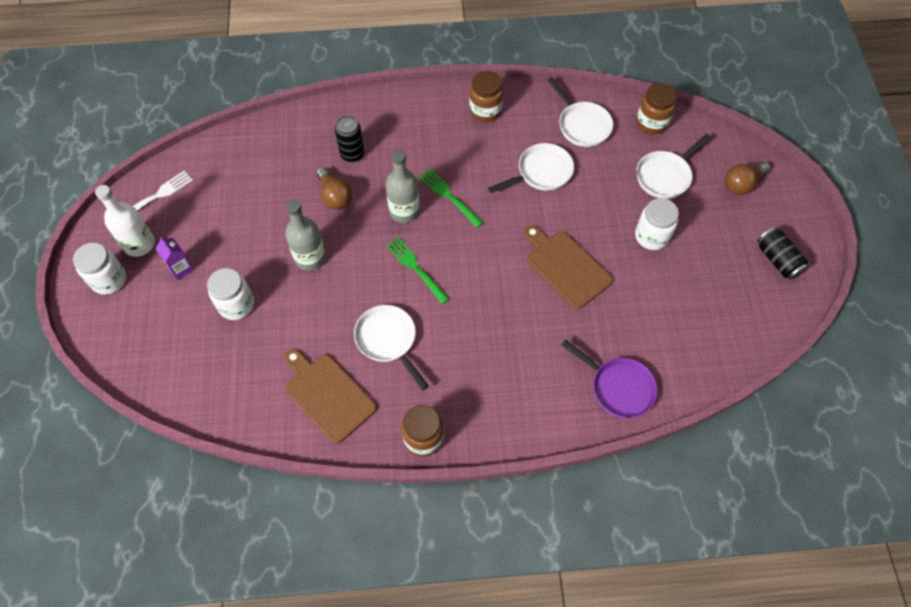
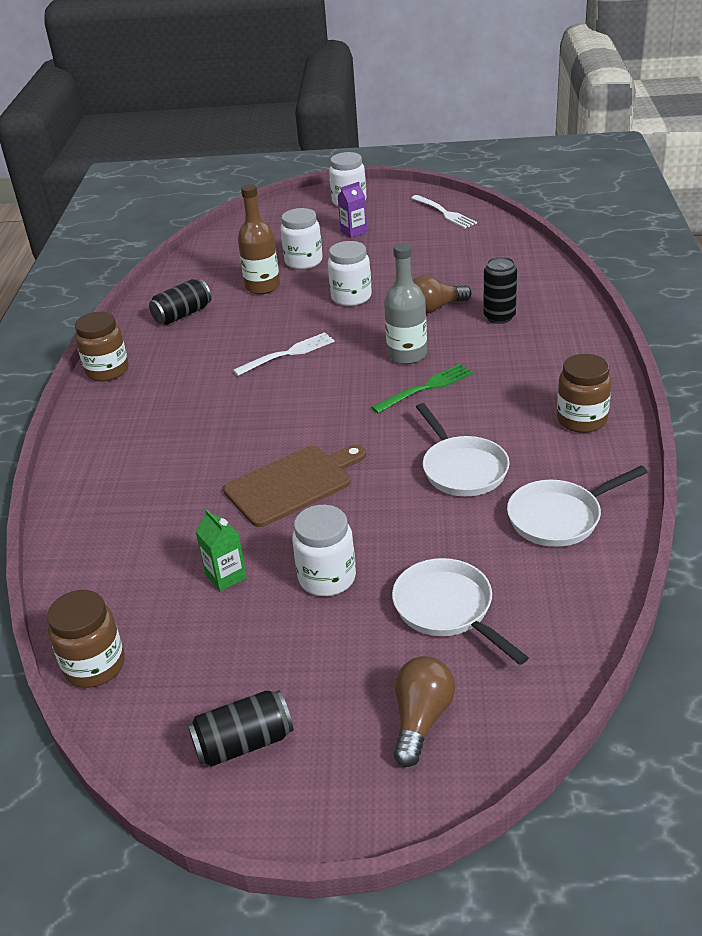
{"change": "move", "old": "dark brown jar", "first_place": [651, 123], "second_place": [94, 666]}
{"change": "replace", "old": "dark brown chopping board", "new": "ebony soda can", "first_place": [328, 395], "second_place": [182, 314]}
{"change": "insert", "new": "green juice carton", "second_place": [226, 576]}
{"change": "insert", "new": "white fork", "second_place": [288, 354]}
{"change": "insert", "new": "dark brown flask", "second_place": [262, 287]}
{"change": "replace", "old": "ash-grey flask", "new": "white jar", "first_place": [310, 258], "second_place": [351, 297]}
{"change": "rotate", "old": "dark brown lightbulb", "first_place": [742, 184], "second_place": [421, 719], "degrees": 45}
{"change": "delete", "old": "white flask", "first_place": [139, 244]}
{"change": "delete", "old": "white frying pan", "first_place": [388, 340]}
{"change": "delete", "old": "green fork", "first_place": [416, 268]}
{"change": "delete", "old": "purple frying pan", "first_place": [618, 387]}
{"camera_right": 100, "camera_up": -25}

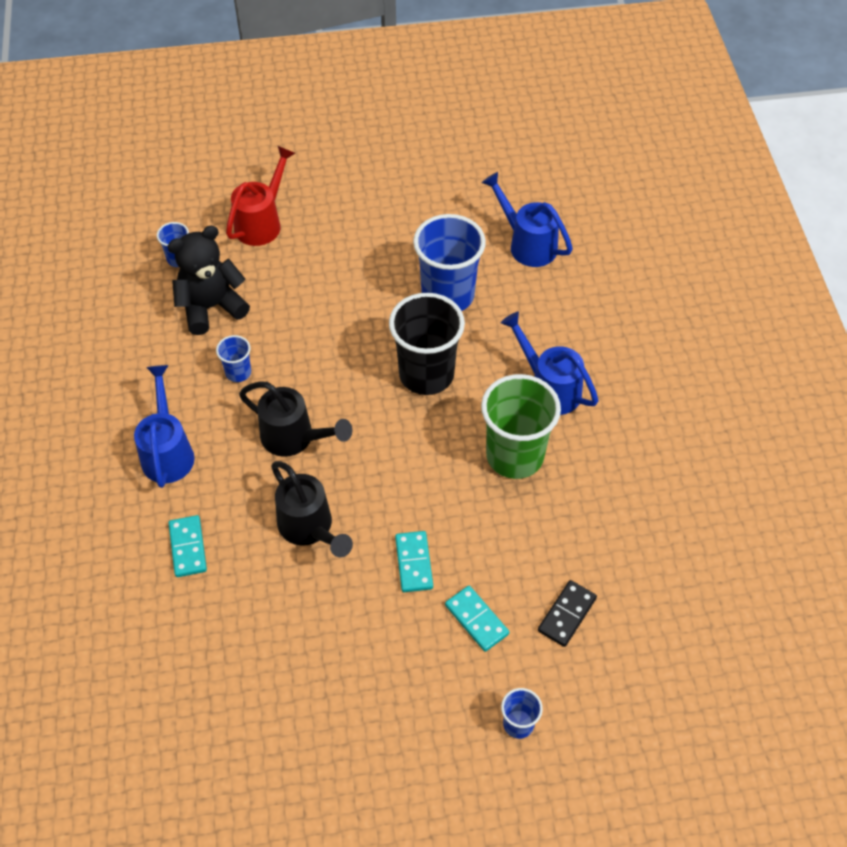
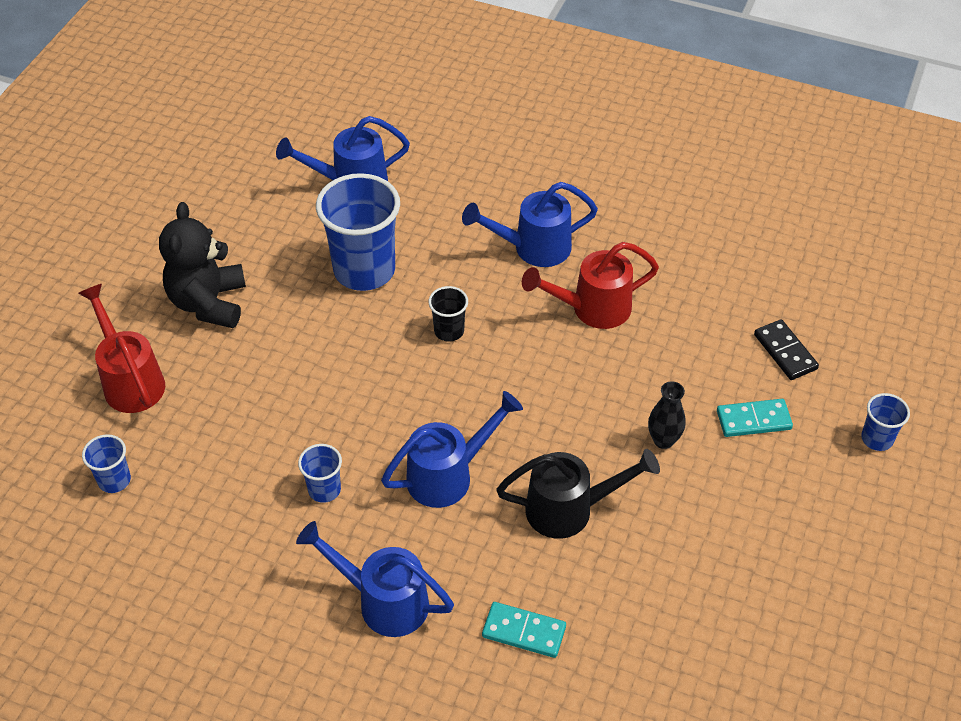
{"change": "move", "old": "ebony teddy bear", "first_place": [211, 307], "second_place": [209, 303]}
{"change": "recolor", "old": "ebony watering pot", "new": "blue watering pot", "first_place": [294, 438], "second_place": [448, 475]}
{"change": "resize", "old": "ebony tumbler", "first_place": [426, 374], "second_place": [449, 331], "factor": 0.47}
{"change": "replace", "old": "green tumbler", "new": "scarlet watering pot", "first_place": [515, 456], "second_place": [592, 308]}
{"change": "replace", "old": "teal domino piece", "new": "ebony tall vase", "first_place": [414, 563], "second_place": [663, 440]}
{"camera_right": -60, "camera_up": -5}

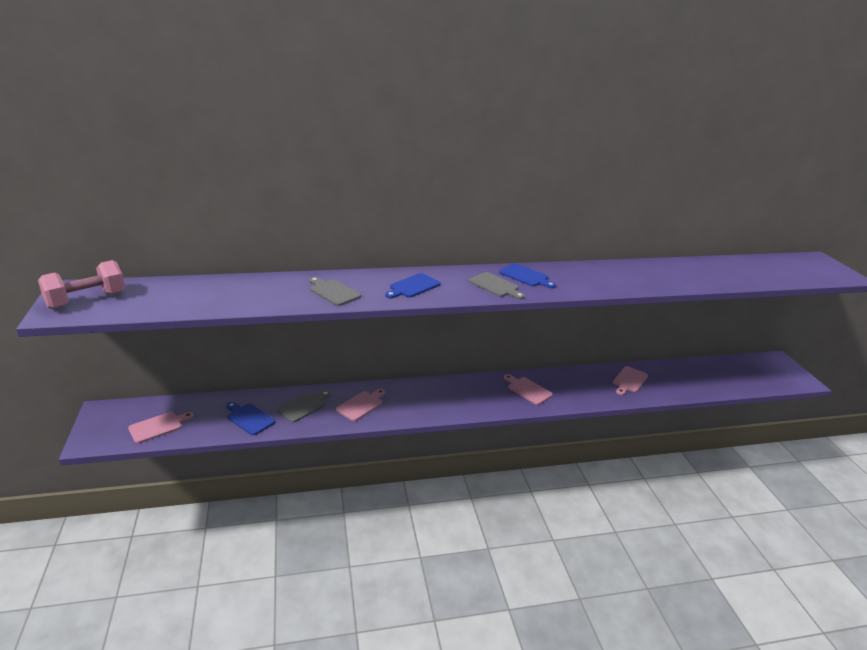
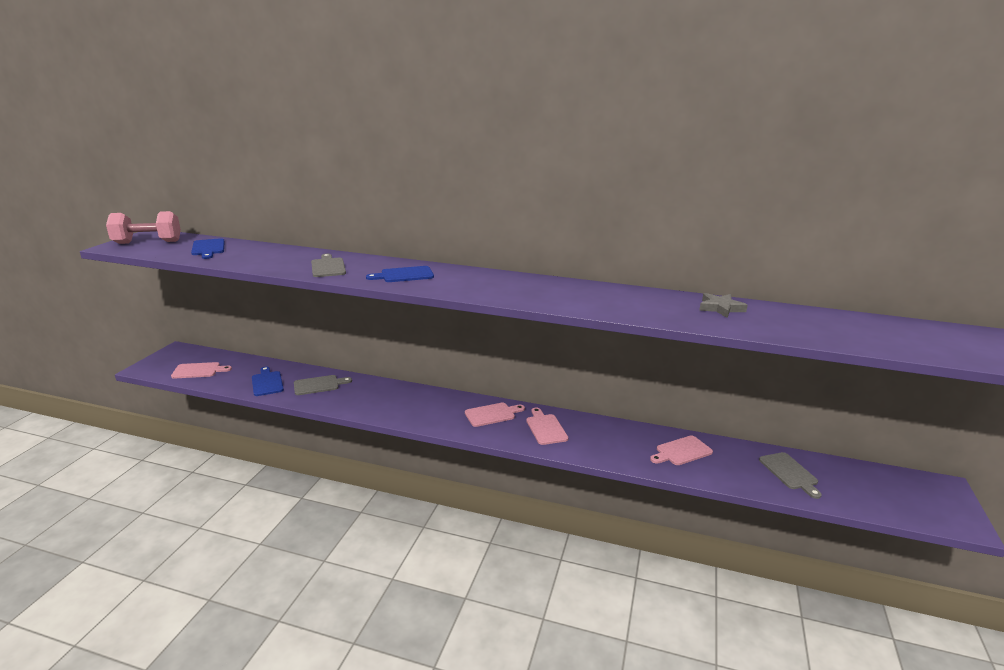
{"change": "move", "old": "blue chopping board", "first_place": [525, 276], "second_place": [208, 248]}
{"change": "move", "old": "rose-pink chopping board", "first_place": [361, 405], "second_place": [492, 414]}
{"change": "insert", "new": "ash-grey star", "second_place": [720, 308]}
{"change": "move", "old": "ash-grey chopping board", "first_place": [495, 286], "second_place": [789, 473]}
{"camera_right": 30, "camera_up": -5}

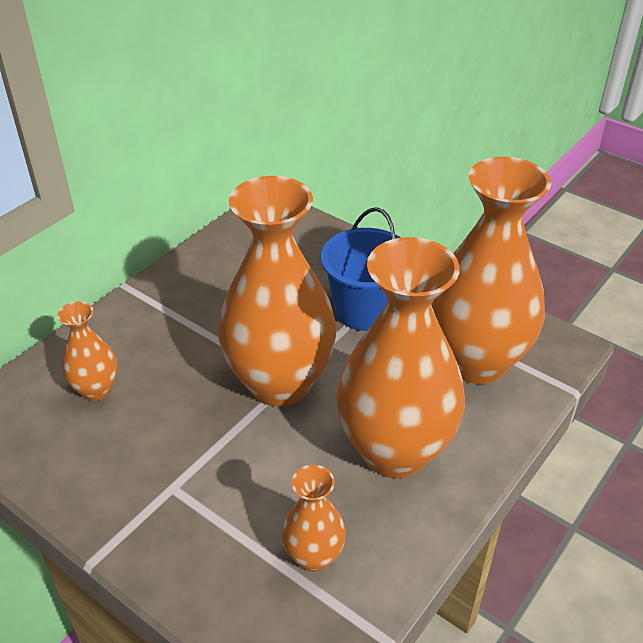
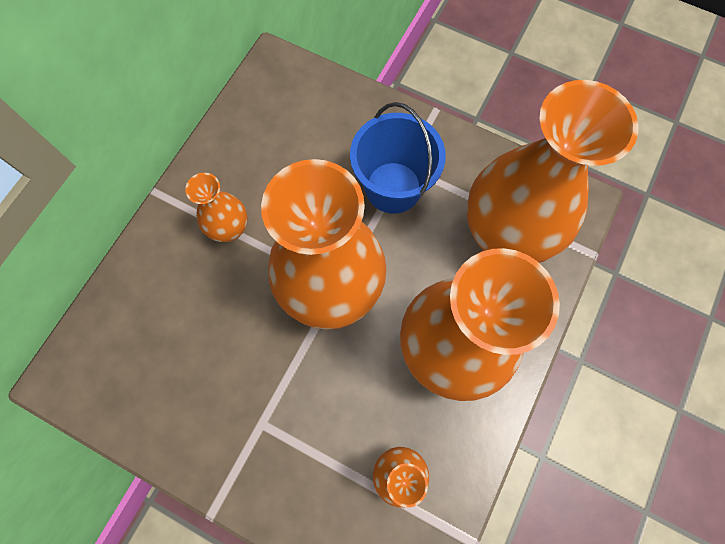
{"change": "move", "old": "orange-coloured tall vase", "first_place": [96, 389], "second_place": [230, 229]}
{"camera_right": -10, "camera_up": 30}

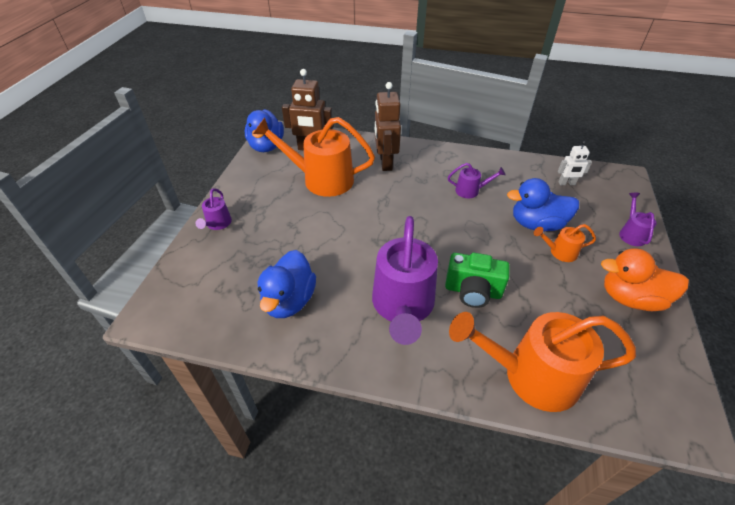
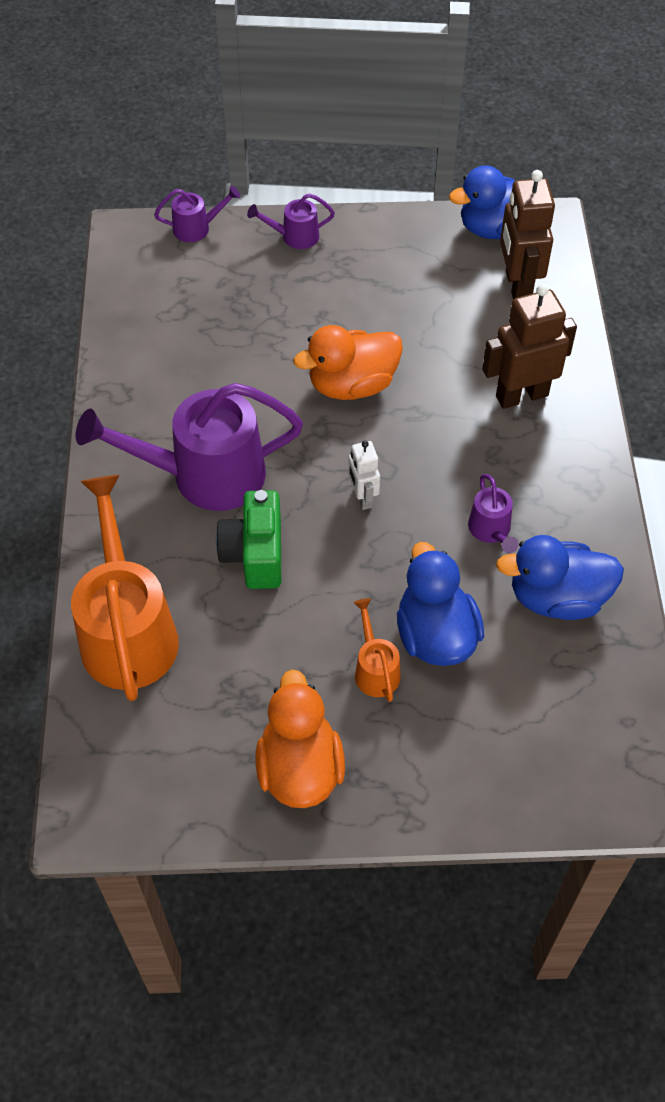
{"change": "move", "old": "purple watering pot", "first_place": [631, 233], "second_place": [197, 228]}
{"change": "insert", "new": "orange-coloured rubber duck", "second_place": [352, 385]}
{"change": "move", "old": "white toy robot", "first_place": [566, 183], "second_place": [362, 497]}
{"change": "move", "old": "blue rubber duck", "first_place": [289, 300], "second_place": [557, 598]}
{"change": "delete", "old": "orange-coloured watering pot", "first_place": [320, 179]}
{"camera_right": 75, "camera_up": 10}

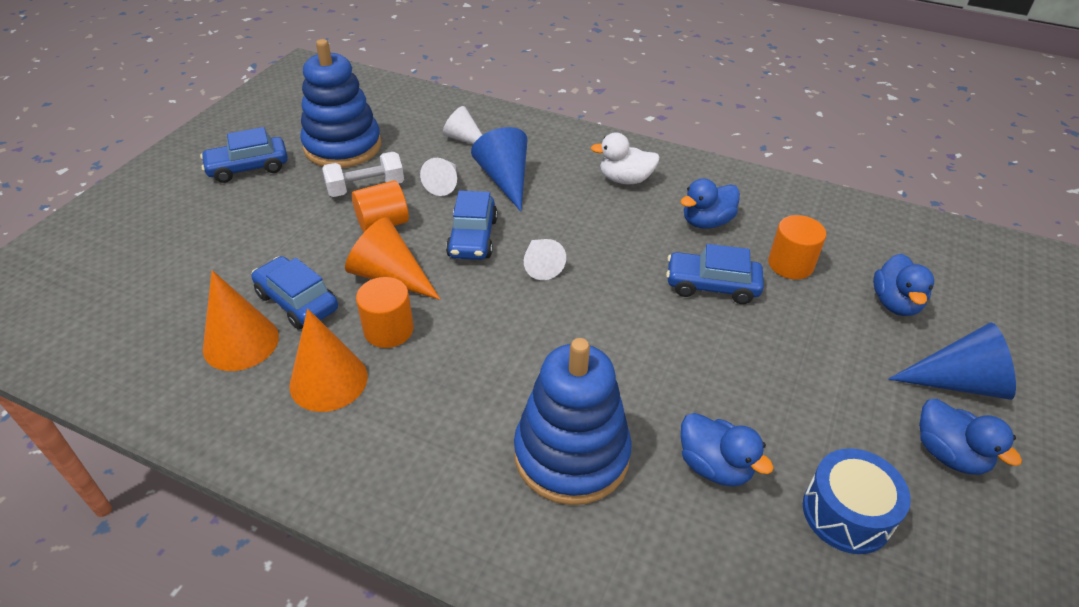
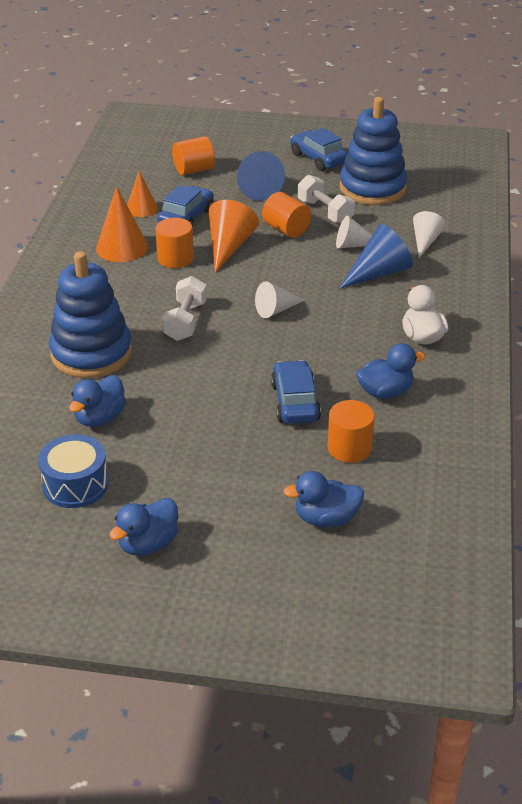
{"change": "resize", "old": "orange-coloured solid cone", "first_place": [241, 342], "second_place": [141, 208], "factor": 0.65}
{"change": "insert", "new": "white free weight", "second_place": [185, 321]}
{"change": "insert", "new": "orange-coloured cylinder", "second_place": [194, 170]}
{"change": "move", "old": "blue solid cone", "first_place": [958, 382], "second_place": [257, 188]}
{"change": "rotate", "old": "blue rubber duck", "first_place": [706, 222], "second_place": [385, 392], "degrees": 120}
{"change": "delete", "old": "blue car", "first_place": [473, 238]}
{"camera_right": 75, "camera_up": -5}

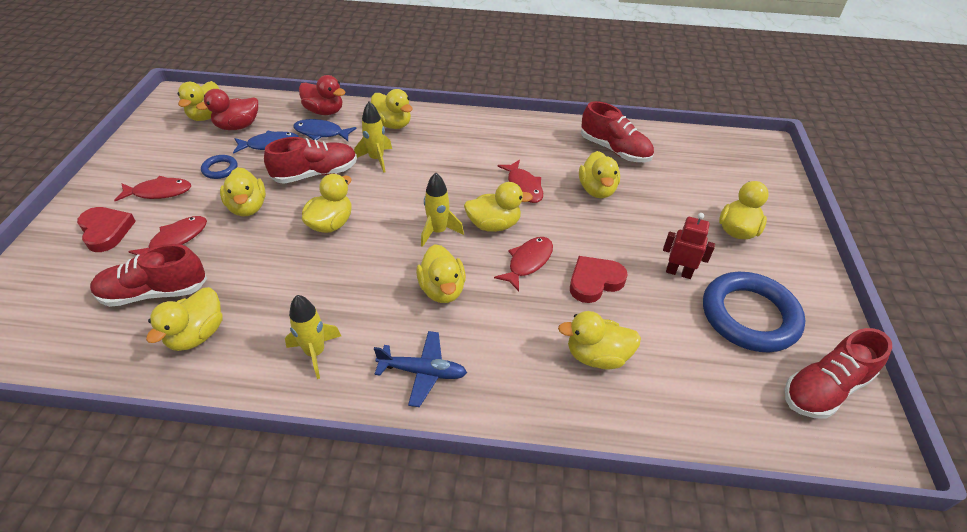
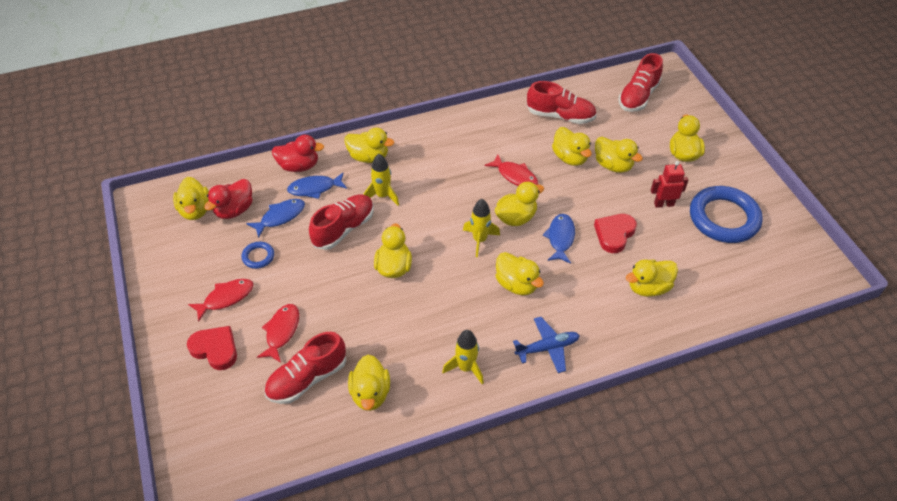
{"change": "recolor", "old": "scarlet fish figure", "new": "blue fish figure", "first_place": [528, 262], "second_place": [560, 238]}
{"change": "move", "old": "yellow rubber duck", "first_place": [248, 207], "second_place": [613, 165]}
{"change": "move", "old": "scarlet lace-up shoe", "first_place": [824, 388], "second_place": [638, 96]}
{"camera_right": -25, "camera_up": 5}

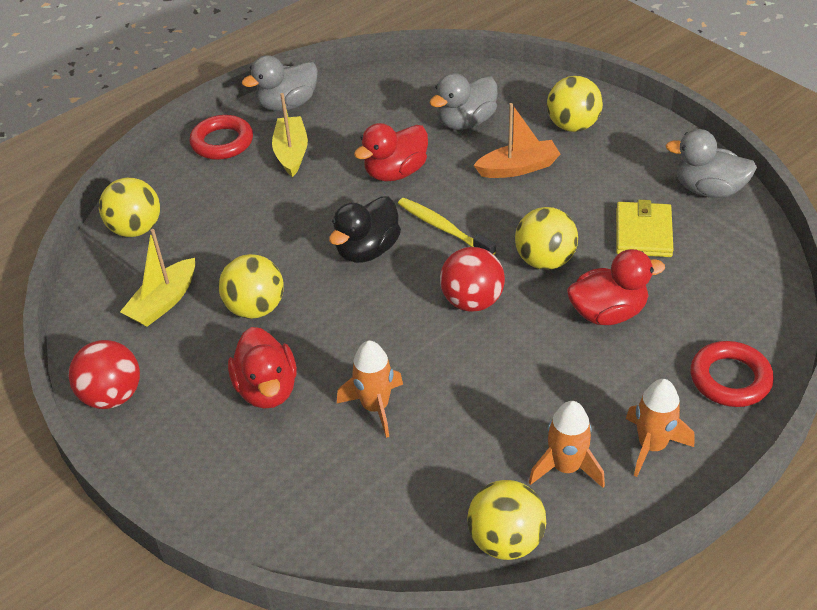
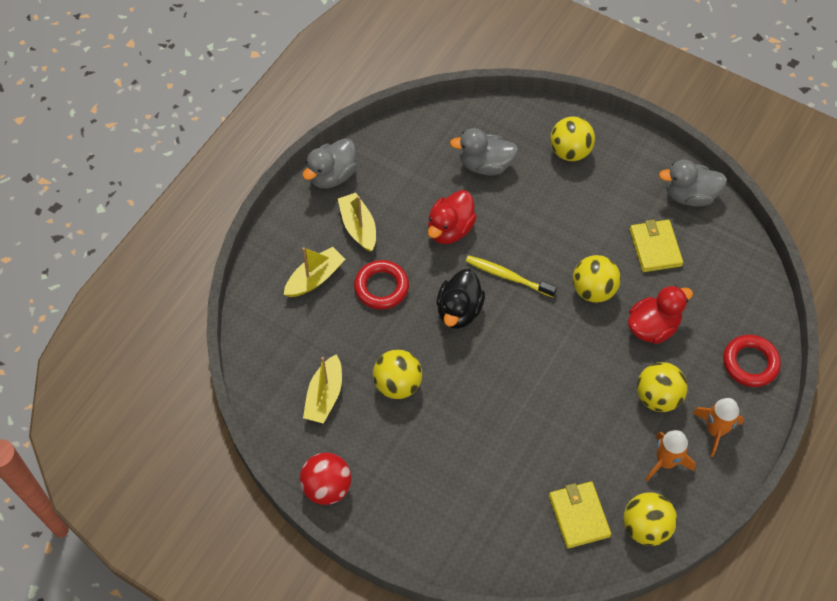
{"change": "insert", "new": "yellow sailboat", "second_place": [315, 278]}
{"change": "move", "old": "scarlet hoop", "first_place": [222, 142], "second_place": [381, 287]}
{"change": "rotate", "old": "ash-grey rubber duck", "first_place": [466, 122], "second_place": [485, 165], "degrees": 60}
{"change": "insert", "new": "yellow card wallet", "second_place": [579, 515]}
{"change": "move", "old": "yellow play ball", "first_place": [136, 229], "second_place": [657, 397]}
{"change": "delete", "old": "scarlet rubber duck", "first_place": [267, 389]}
{"change": "delete", "old": "orange-coloured toy rocket", "first_place": [375, 407]}
{"change": "delete", "old": "scarlet play ball", "first_place": [472, 301]}
{"change": "delete", "old": "orange-coloured sailboat", "first_place": [518, 168]}
{"camera_right": -20, "camera_up": 15}

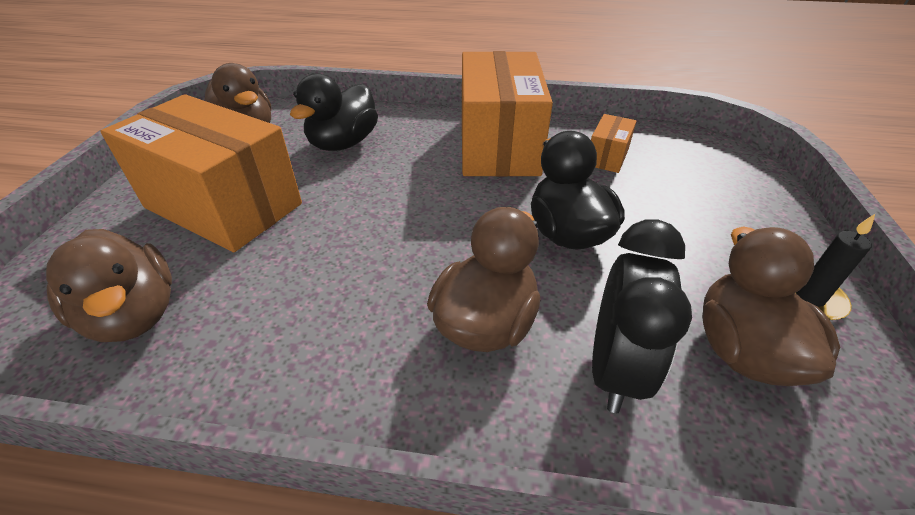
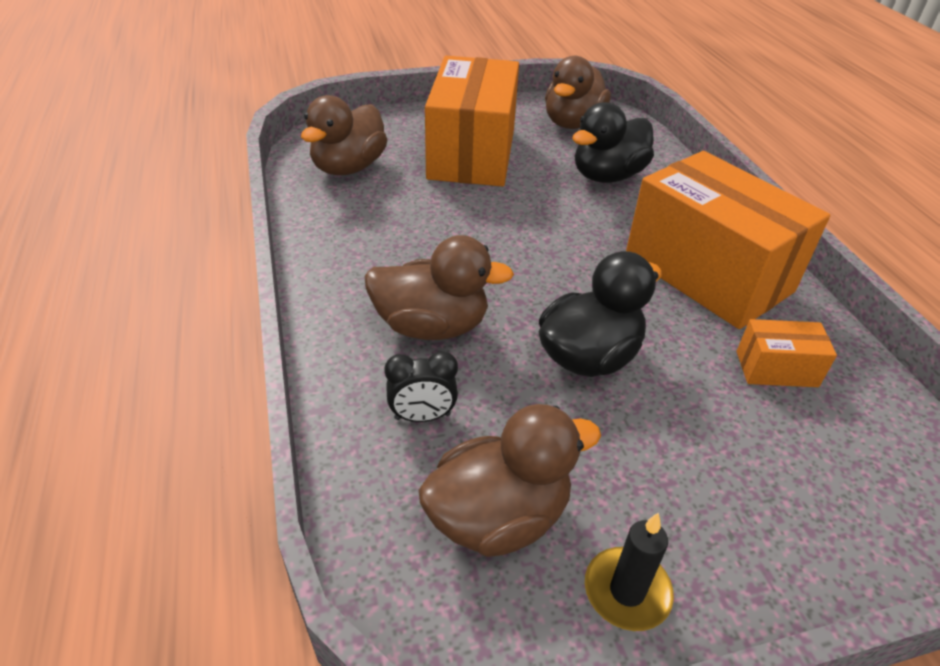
{"change": "resize", "old": "ebony clock", "first_place": [614, 369], "second_place": [422, 416], "factor": 0.57}
{"change": "rotate", "old": "ebony rubber duck", "first_place": [343, 143], "second_place": [607, 176], "degrees": -45}
{"change": "rotate", "old": "orange-coloured package", "first_place": [498, 145], "second_place": [707, 273], "degrees": 75}
{"camera_right": 65, "camera_up": 0}

